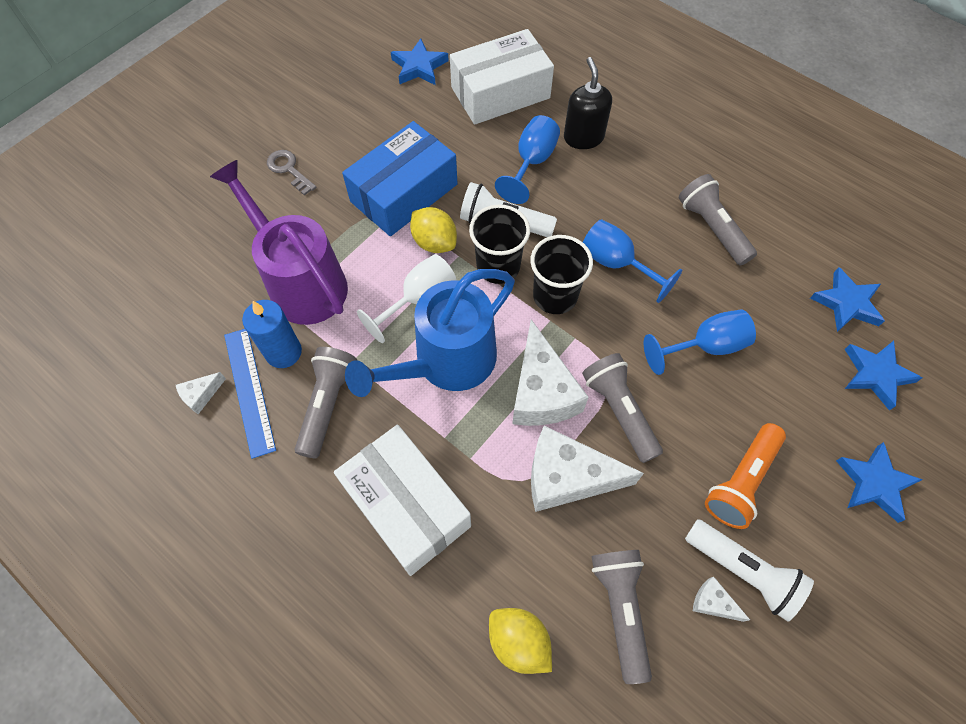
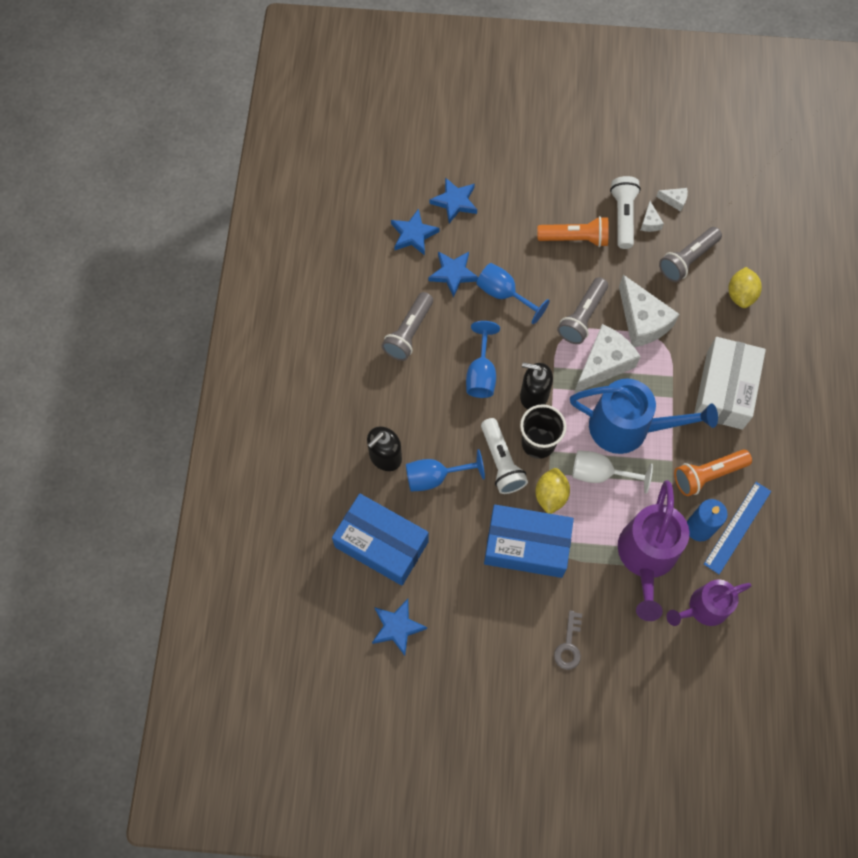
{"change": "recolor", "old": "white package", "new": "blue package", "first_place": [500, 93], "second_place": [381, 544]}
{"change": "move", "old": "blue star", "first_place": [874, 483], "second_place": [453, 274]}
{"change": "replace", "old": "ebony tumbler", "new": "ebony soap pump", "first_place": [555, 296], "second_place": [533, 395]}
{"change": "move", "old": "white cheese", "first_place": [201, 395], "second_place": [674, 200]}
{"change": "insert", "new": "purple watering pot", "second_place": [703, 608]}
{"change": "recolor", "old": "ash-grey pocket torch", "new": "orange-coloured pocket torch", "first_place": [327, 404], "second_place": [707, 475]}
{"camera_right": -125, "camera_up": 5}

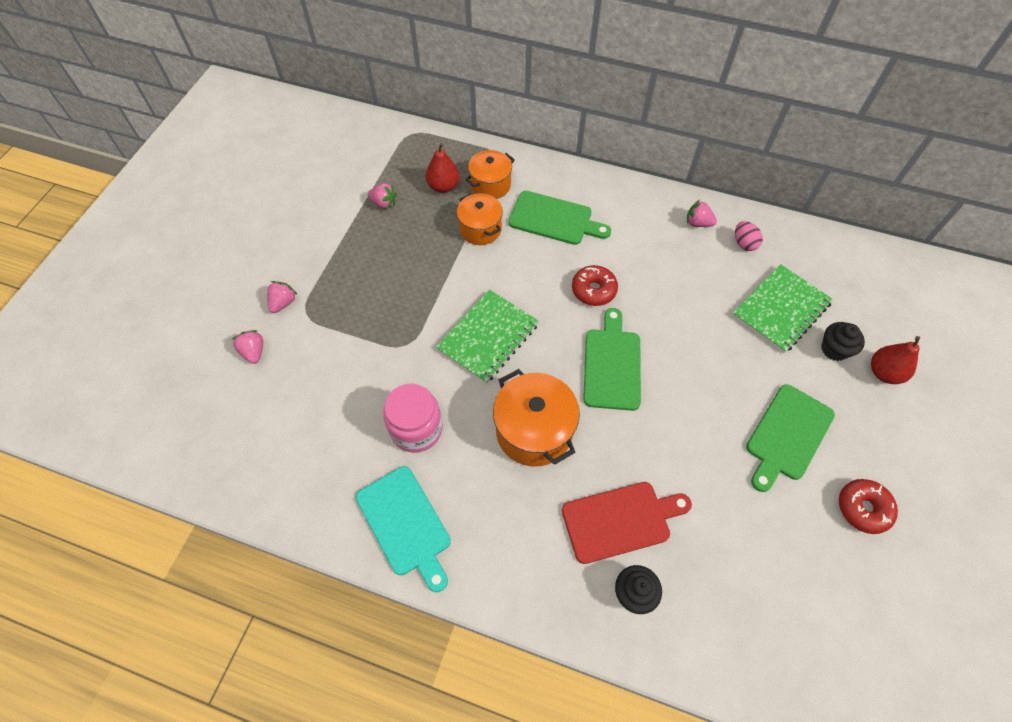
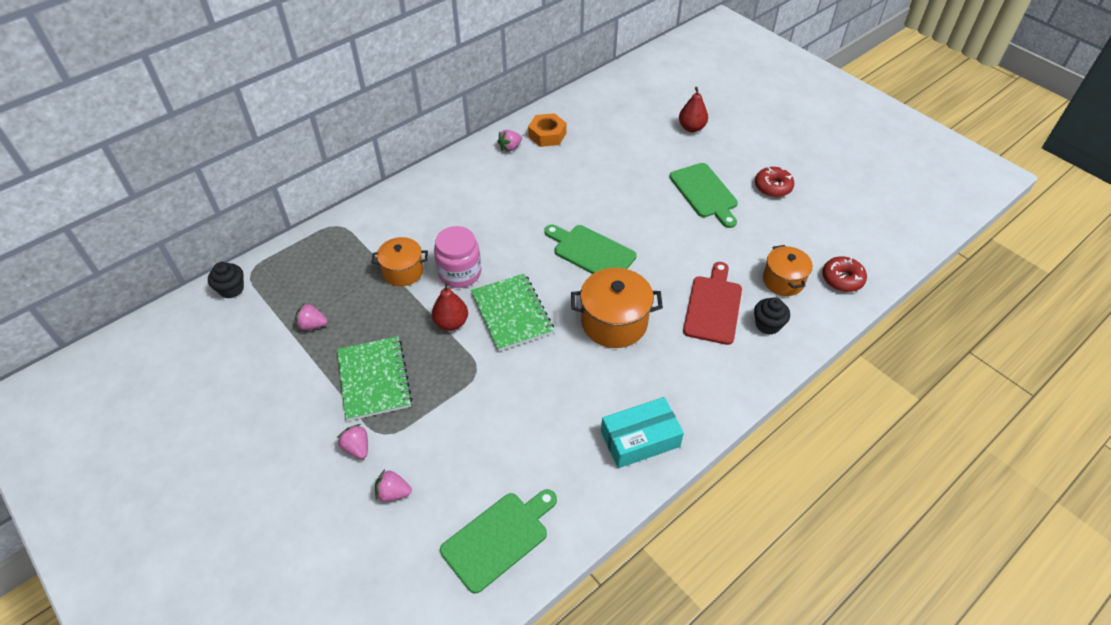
{"change": "move", "old": "ebony fairy cake", "first_place": [834, 349], "second_place": [231, 289]}
{"change": "rotate", "old": "rose-pink toy strawberry", "first_place": [384, 203], "second_place": [312, 325], "degrees": -135}
{"change": "move", "old": "green notepad", "first_place": [780, 309], "second_place": [374, 379]}
{"change": "move", "old": "scarlet pear", "first_place": [443, 186], "second_place": [451, 323]}
{"change": "move", "old": "rose-pink jar", "first_place": [416, 429], "second_place": [459, 273]}
{"change": "move", "old": "green chopping board", "first_place": [554, 219], "second_place": [498, 538]}
{"change": "replace", "old": "rose-pink egg", "new": "orange-coloured hexagon nut", "first_place": [744, 243], "second_place": [547, 135]}
{"change": "replace", "old": "teal chopping board", "new": "teal package", "first_place": [405, 524], "second_place": [640, 439]}
{"change": "move", "old": "orange-coloured stockpot", "first_place": [490, 185], "second_place": [783, 281]}
{"change": "move", "old": "scarlet glazed donut", "first_place": [593, 290], "second_place": [842, 279]}
{"camera_right": -60, "camera_up": -10}

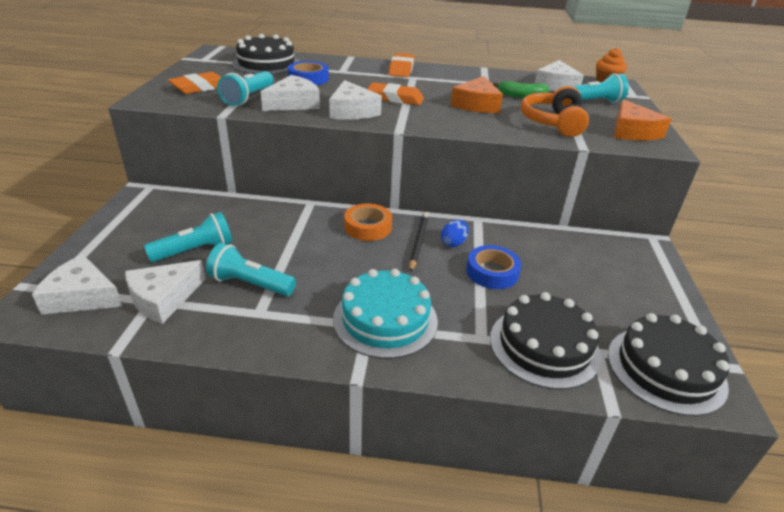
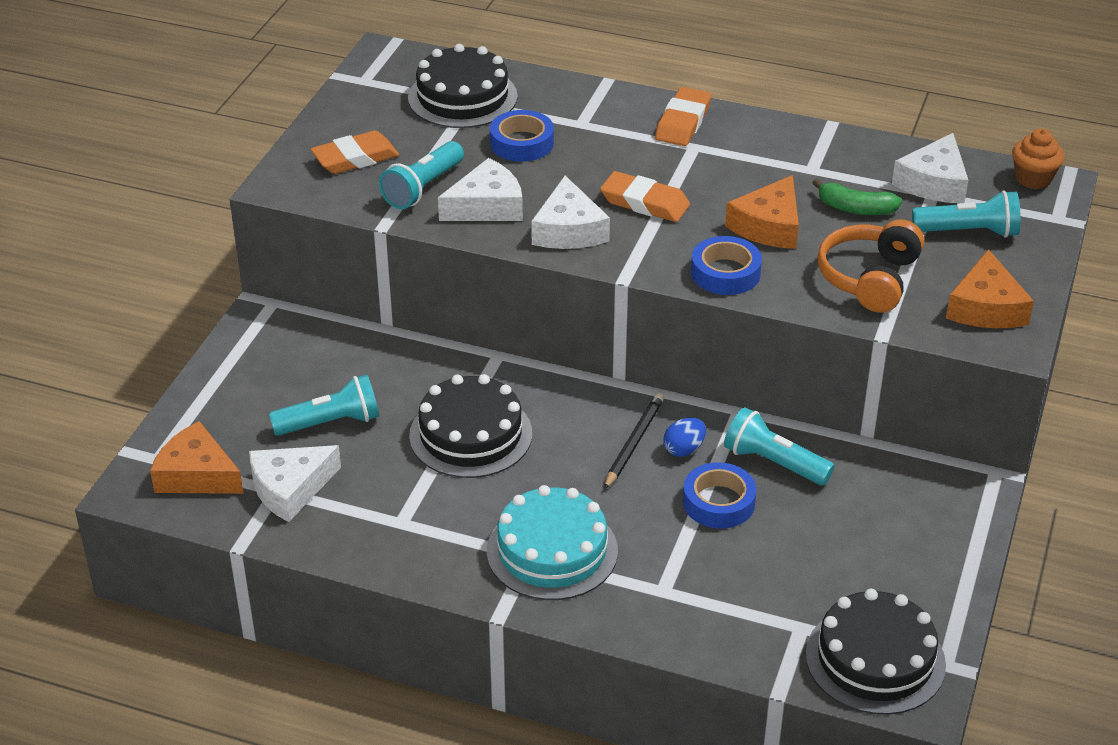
{"change": "recolor", "old": "white cheese", "new": "orange-coloured cheese", "first_place": [82, 297], "second_place": [196, 474]}
{"change": "move", "old": "ebony cake", "first_place": [544, 346], "second_place": [471, 434]}
{"change": "insert", "new": "blue roll of tape", "second_place": [725, 273]}
{"change": "move", "old": "teal pocket torch", "first_place": [250, 284], "second_place": [773, 462]}
{"change": "delete", "old": "orange-coloured roll of tape", "first_place": [368, 227]}
{"camera_right": 15, "camera_up": 5}

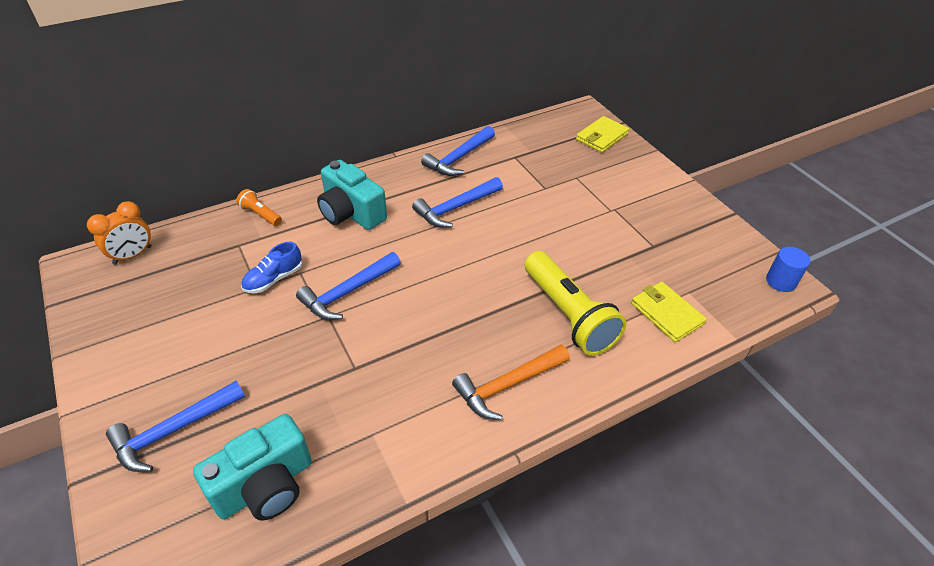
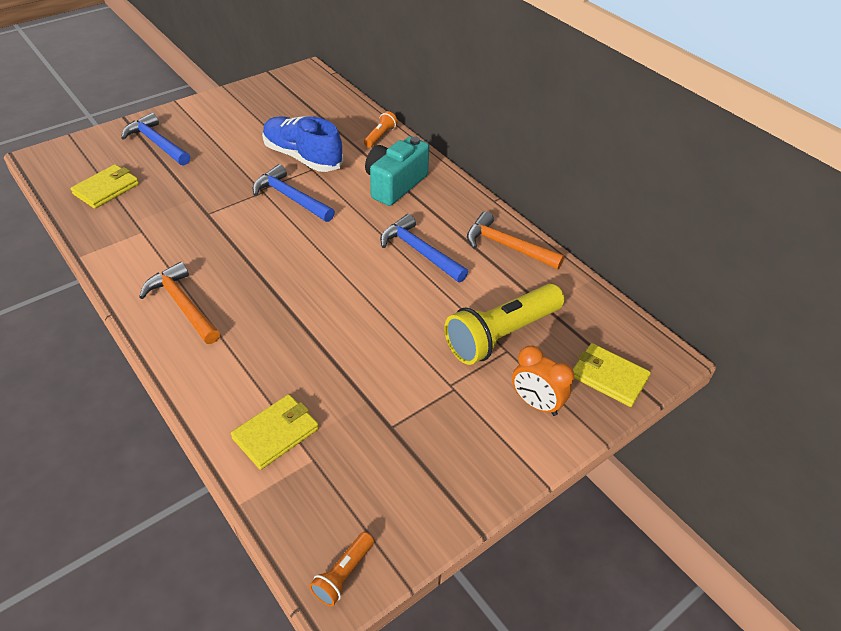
{"change": "replace", "old": "teal compact camera", "new": "yellow card wallet", "first_place": [265, 486], "second_place": [106, 189]}
{"change": "resize", "old": "blue lace-up shoe", "first_place": [274, 279], "second_place": [302, 157], "factor": 1.78}
{"change": "replace", "old": "blue cylinder", "new": "orange-coloured pocket torch", "first_place": [781, 281], "second_place": [343, 574]}
{"change": "move", "old": "yellow pocket torch", "first_place": [569, 315], "second_place": [501, 335]}
{"change": "recolor", "old": "blue carpenter's hammer", "new": "orange-coloured carpenter's hammer", "first_place": [459, 158], "second_place": [507, 246]}
{"change": "move", "old": "orange-coloured clock", "first_place": [133, 255], "second_place": [536, 403]}
{"camera_right": 80, "camera_up": 0}

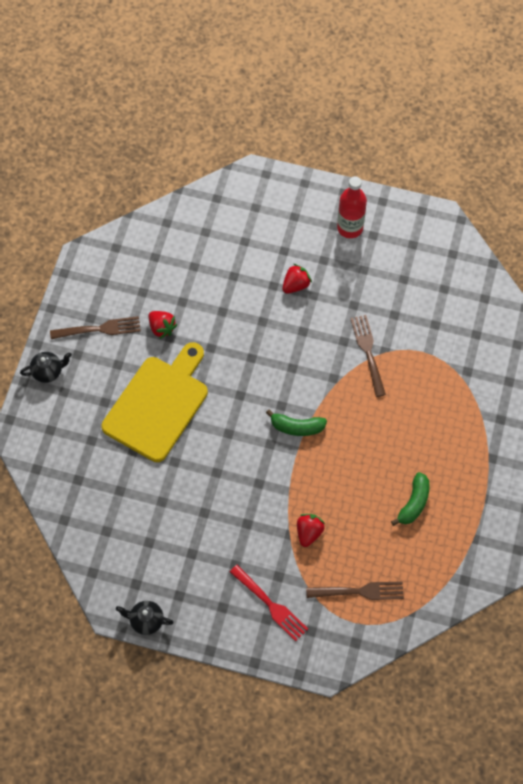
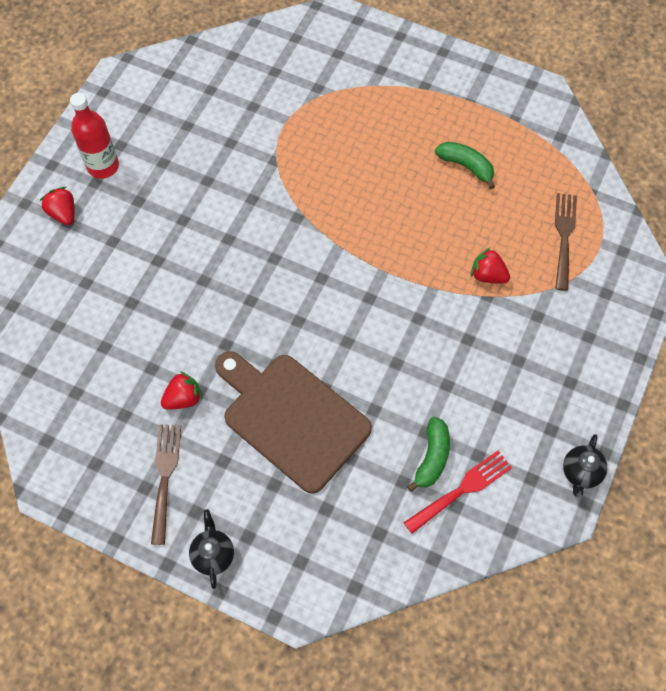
{"change": "move", "old": "scarlet toy strawberry", "first_place": [296, 285], "second_place": [63, 213]}
{"change": "recolor", "old": "yellow chopping board", "new": "dark brown chopping board", "first_place": [158, 404], "second_place": [292, 418]}
{"change": "move", "old": "scarlet fork", "first_place": [270, 605], "second_place": [461, 490]}
{"change": "move", "old": "green toy banana", "first_place": [297, 427], "second_place": [432, 457]}
{"change": "delete", "old": "dark brown fork", "first_place": [368, 352]}
{"camera_right": -80, "camera_up": 0}

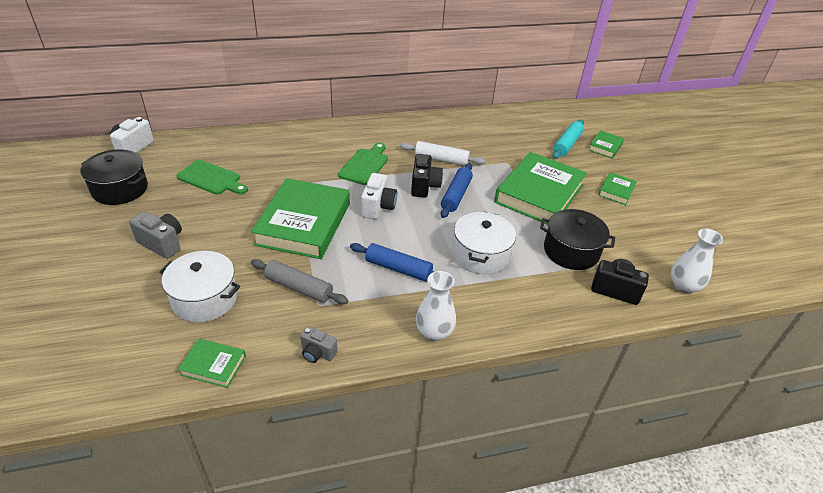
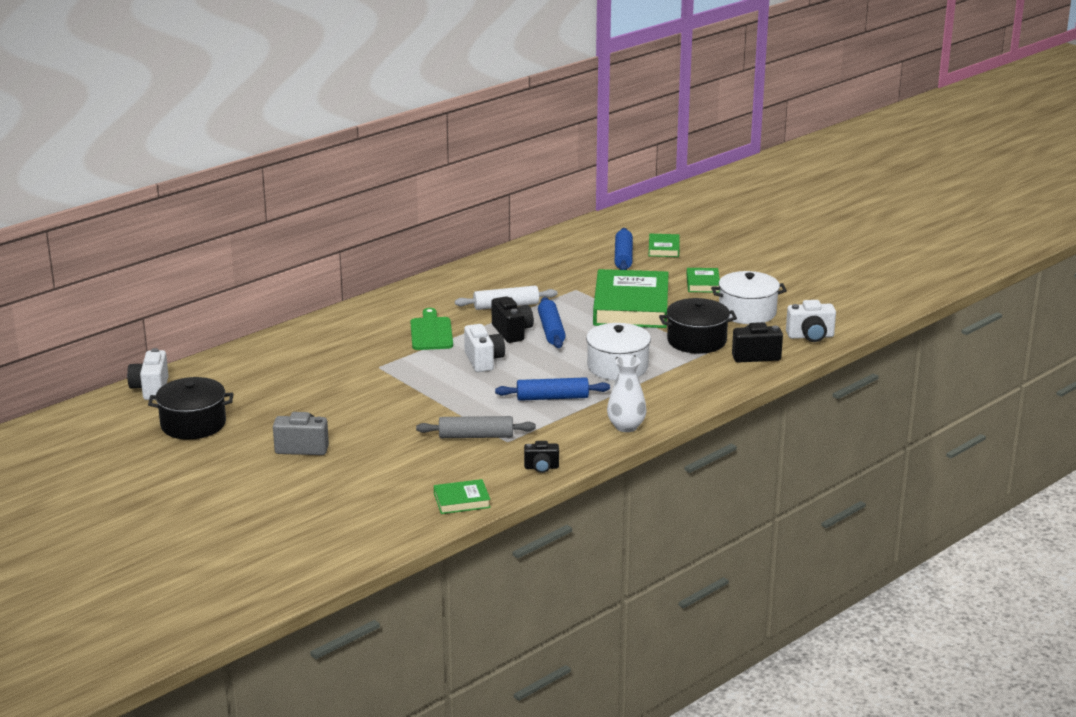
{"change": "recolor", "old": "ash-grey compact camera", "new": "ebony compact camera", "first_place": [317, 353], "second_place": [541, 467]}
{"change": "recolor", "old": "teal pastry roller", "new": "blue pastry roller", "first_place": [567, 144], "second_place": [623, 257]}
{"change": "move", "old": "white stockpot", "first_place": [205, 298], "second_place": [747, 312]}
{"change": "replace", "old": "white tall vase", "new": "white compact camera", "first_place": [683, 286], "second_place": [810, 336]}
{"change": "delete", "old": "green chopping board", "first_place": [211, 179]}
{"change": "delete", "old": "green book", "first_place": [303, 223]}
{"camera_right": -25, "camera_up": -15}

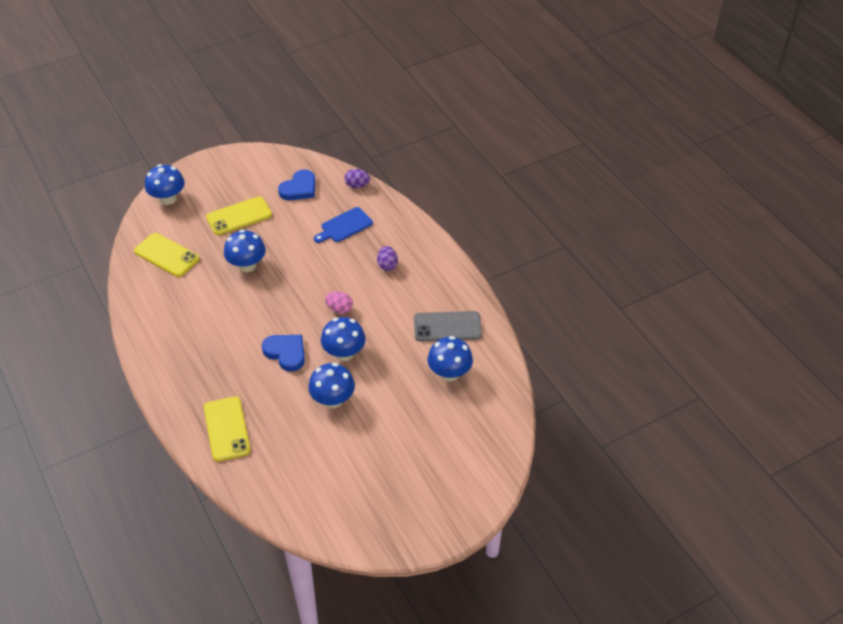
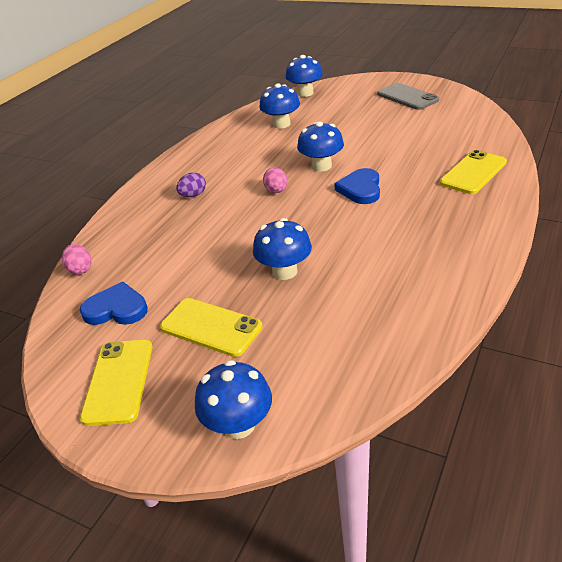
{"change": "recolor", "old": "purple egg", "new": "rose-pink egg", "first_place": [357, 185], "second_place": [80, 269]}
{"change": "move", "old": "yellow smartphone", "first_place": [167, 255], "second_place": [118, 381]}
{"change": "move", "old": "blue fungus", "first_place": [333, 400], "second_place": [305, 93]}
{"change": "move", "old": "ash-grey smartphone", "first_place": [447, 327], "second_place": [407, 97]}
{"change": "delete", "old": "blue chopping board", "first_place": [344, 226]}
{"camera_right": -120, "camera_up": -10}

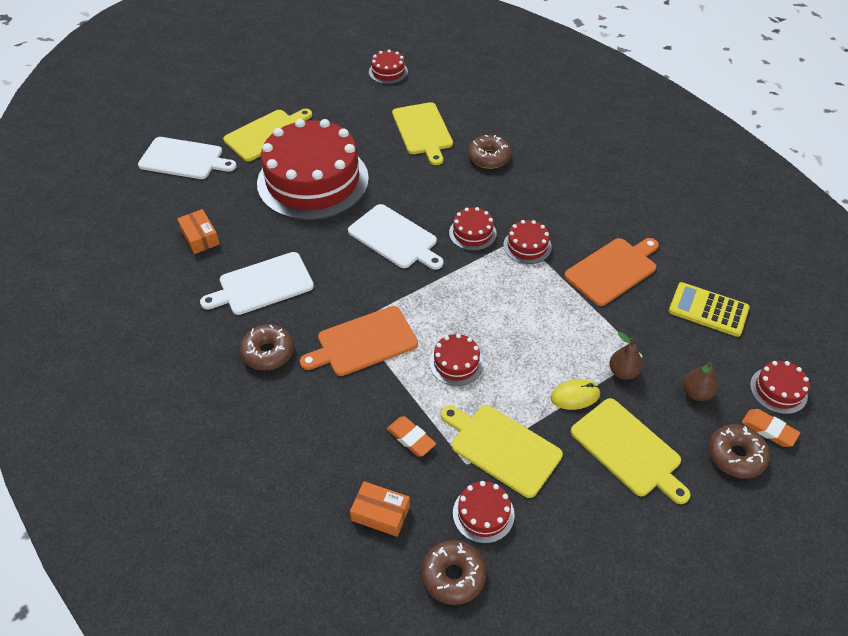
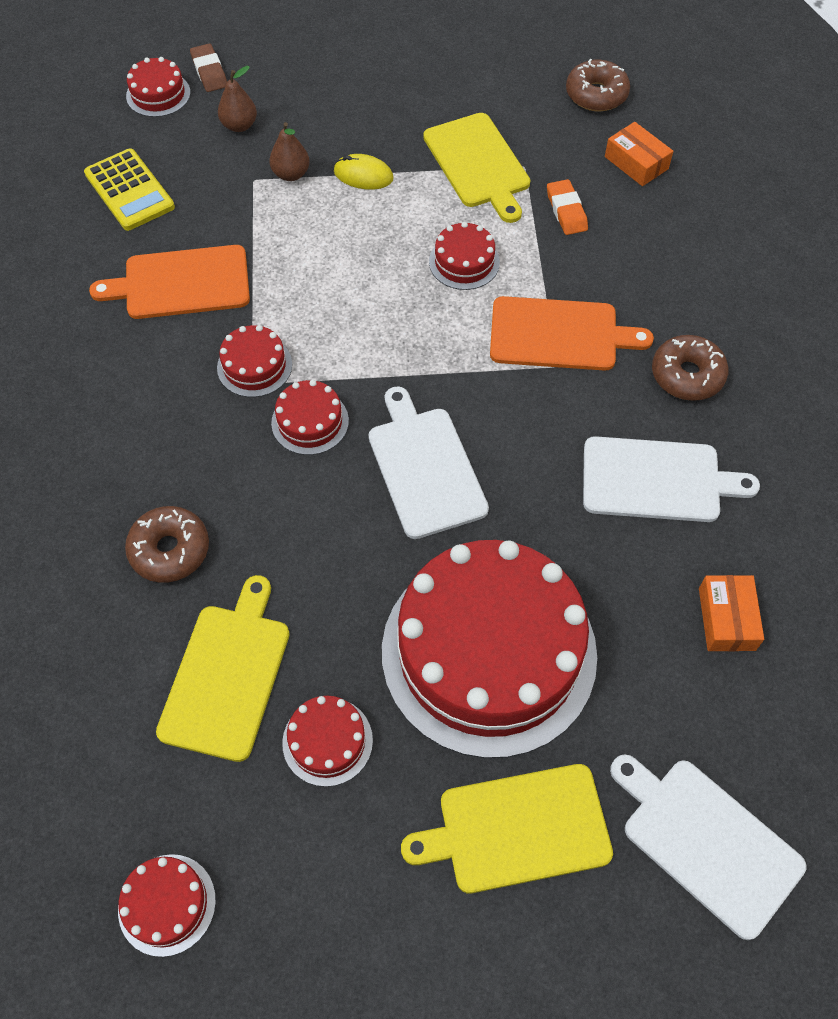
{"change": "recolor", "old": "orange-coloured eraser", "new": "dark brown eraser", "first_place": [768, 430], "second_place": [209, 72]}
{"change": "move", "old": "scarlet cake", "first_place": [483, 514], "second_place": [327, 741]}
{"change": "delete", "old": "yellow chopping board", "first_place": [628, 450]}
{"change": "delete", "old": "dark brown glazed donut", "first_place": [735, 456]}
{"camera_right": -150, "camera_up": 10}

